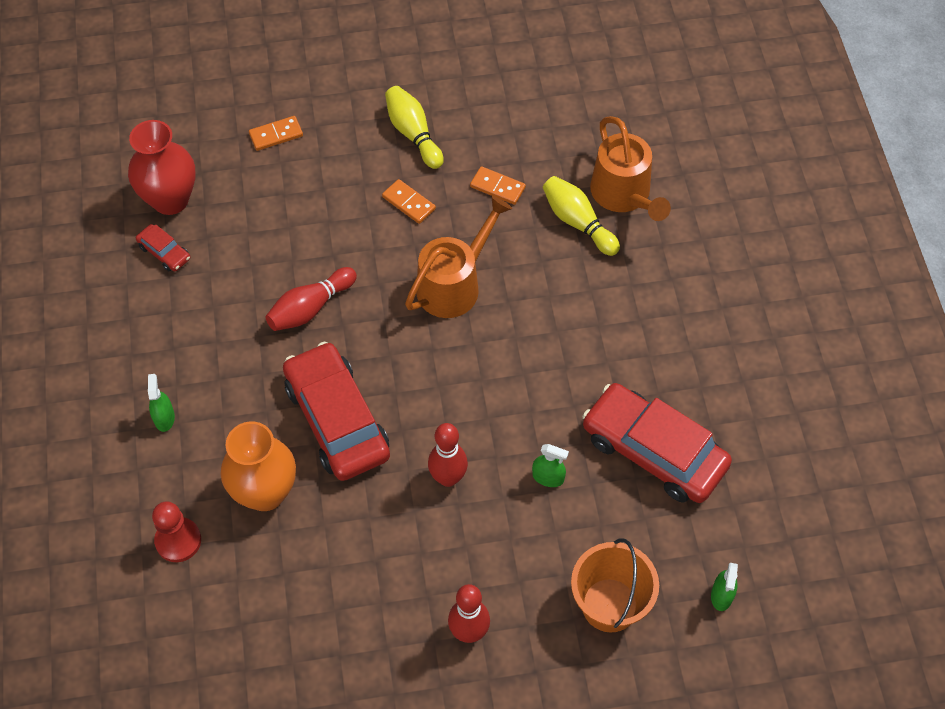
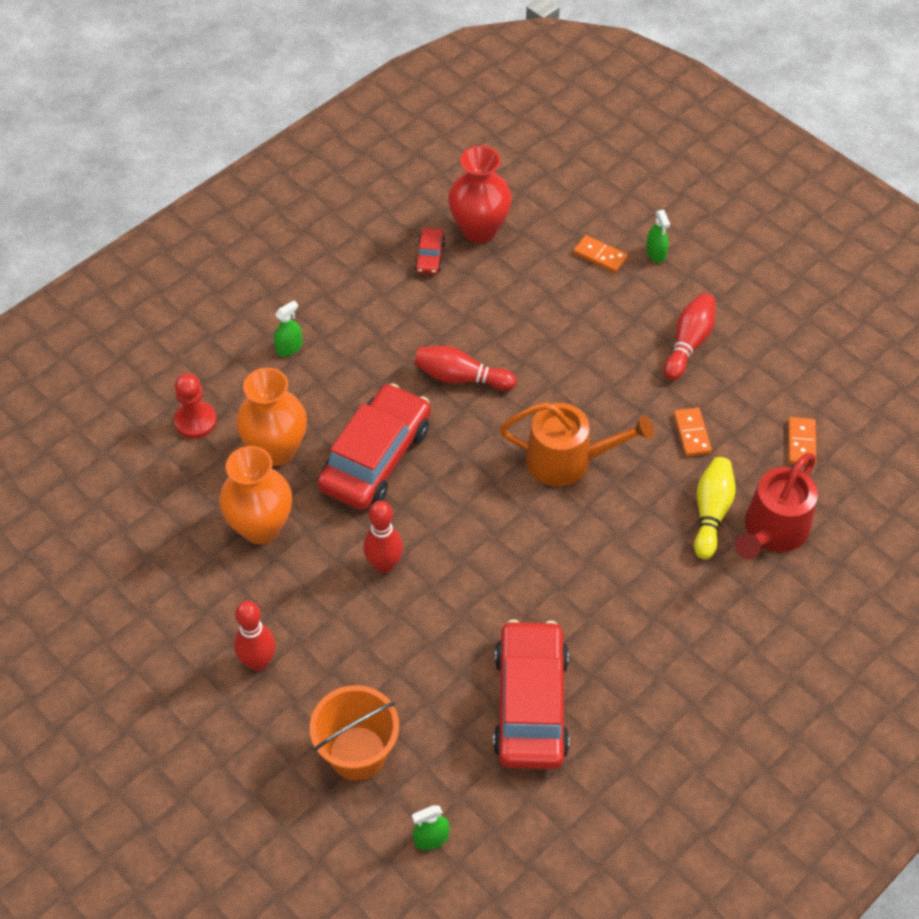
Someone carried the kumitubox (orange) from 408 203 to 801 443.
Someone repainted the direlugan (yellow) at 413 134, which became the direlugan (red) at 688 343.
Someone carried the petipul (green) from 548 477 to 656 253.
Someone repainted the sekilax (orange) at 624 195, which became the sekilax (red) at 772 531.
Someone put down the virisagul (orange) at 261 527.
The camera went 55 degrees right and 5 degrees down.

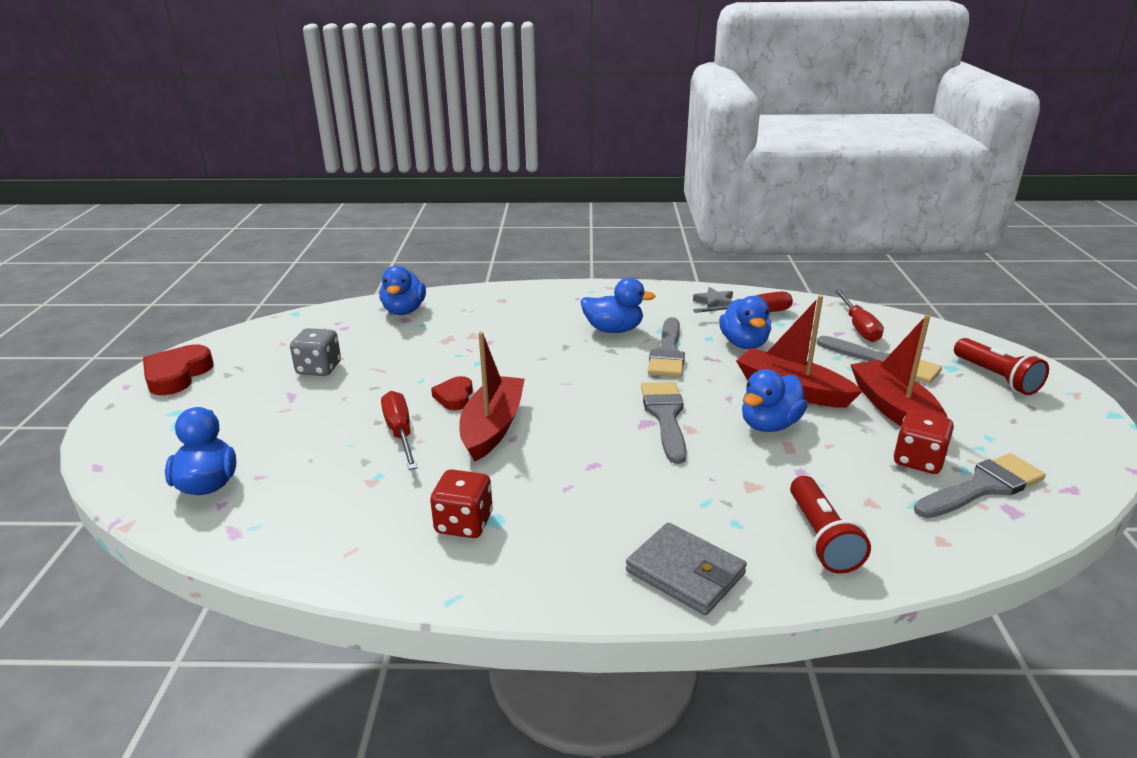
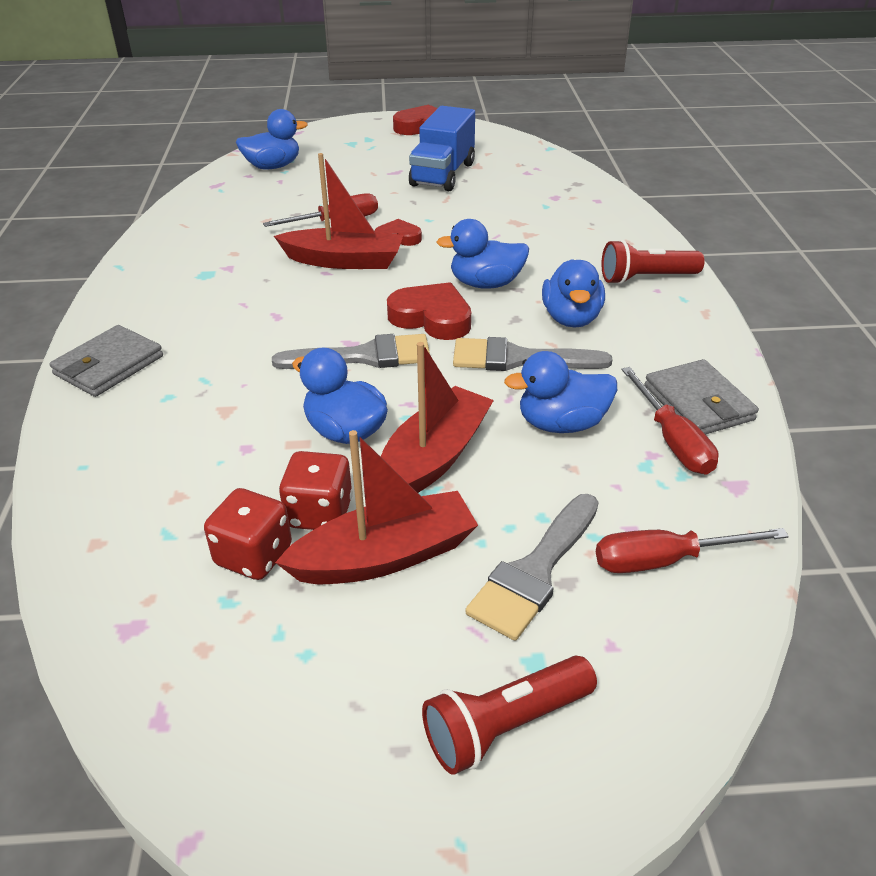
Someone swapped the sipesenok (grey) at 319 369 for the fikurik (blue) at 443 174.
Someone carried the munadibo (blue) from 404 311 to 485 284.
Someone carried the sipesenok (red) from 464 523 to 319 513.
Someone swapped the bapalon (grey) at 714 302 for the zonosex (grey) at 698 403.
Someone carried the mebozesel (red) from 821 538 to 646 278.
Someone took away the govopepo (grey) at 983 487.
Someone put down the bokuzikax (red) at 432 318.
The camera went 85 degrees right and 10 degrees up.

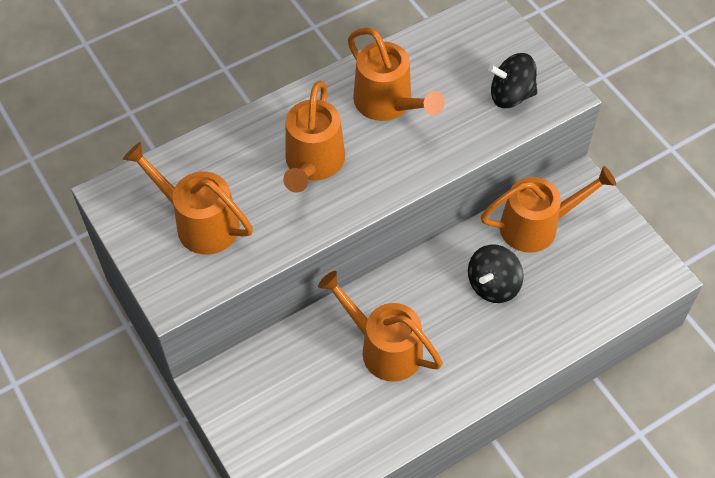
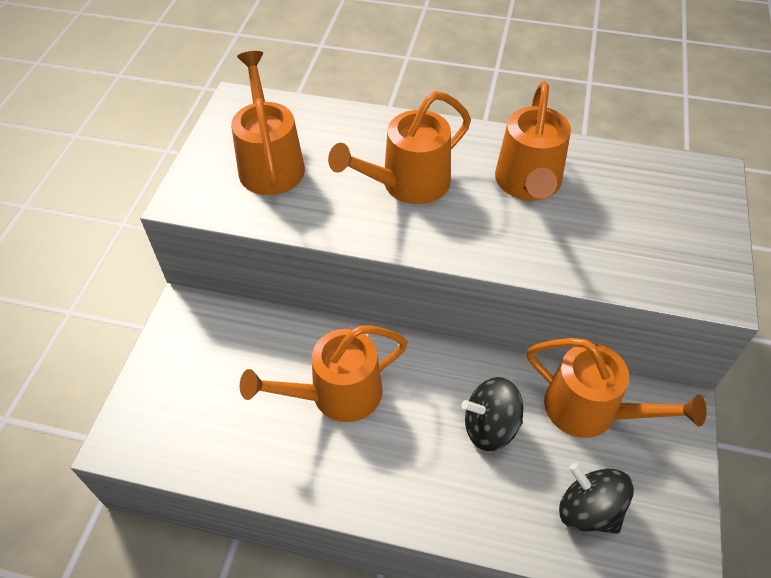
Someone rotated the sekilax (orange) at 383 348 by 105 degrees counterclockwise.
Someone carried the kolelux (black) from 511 95 to 588 510.
The camera went 45 degrees right and 5 degrees down.

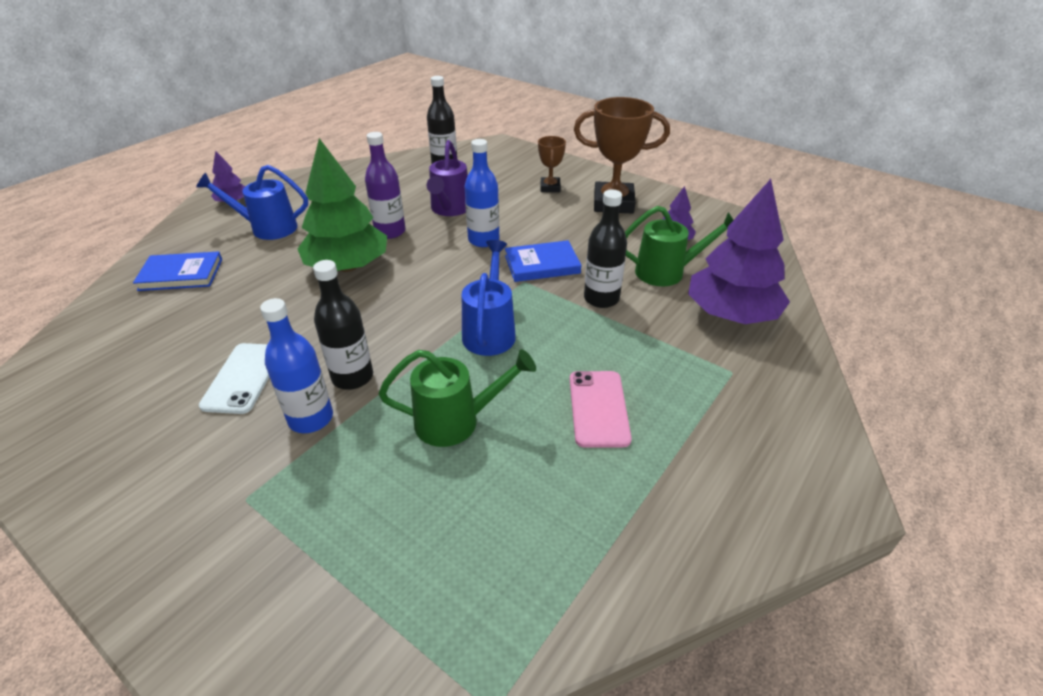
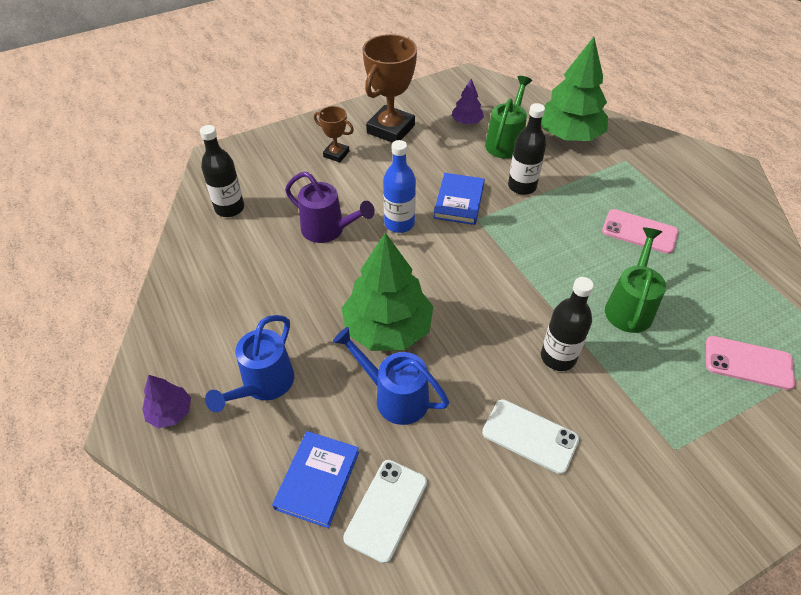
Someone took away the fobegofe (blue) at 311 418.
Someone took away the fobegofe (purple) at 390 232.
Someone carried the sekilax (blue) from 490 331 to 394 396.
Someone repainted the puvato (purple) at 731 314, which became the puvato (green) at 569 135.
Someone put down the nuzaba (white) at 386 509.
Someone put down the nuzaba (pink) at 748 363.
The camera went 65 degrees left and 10 degrees up.

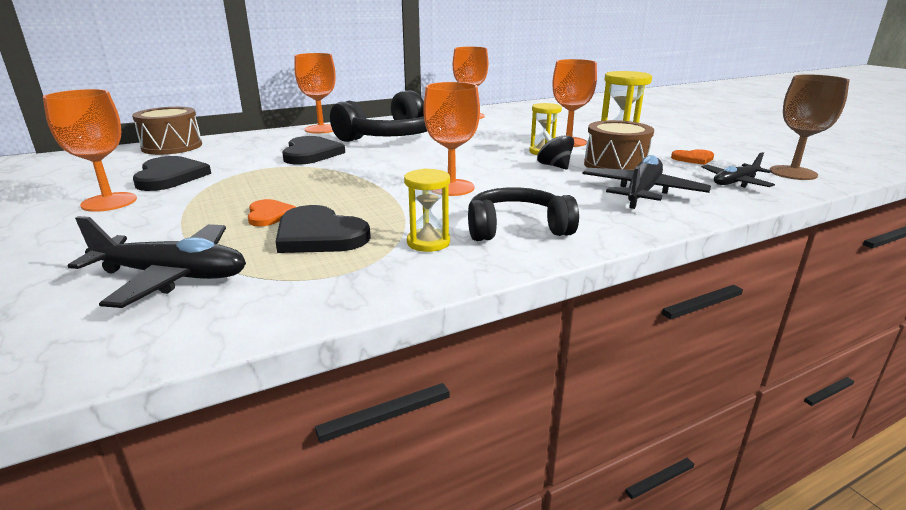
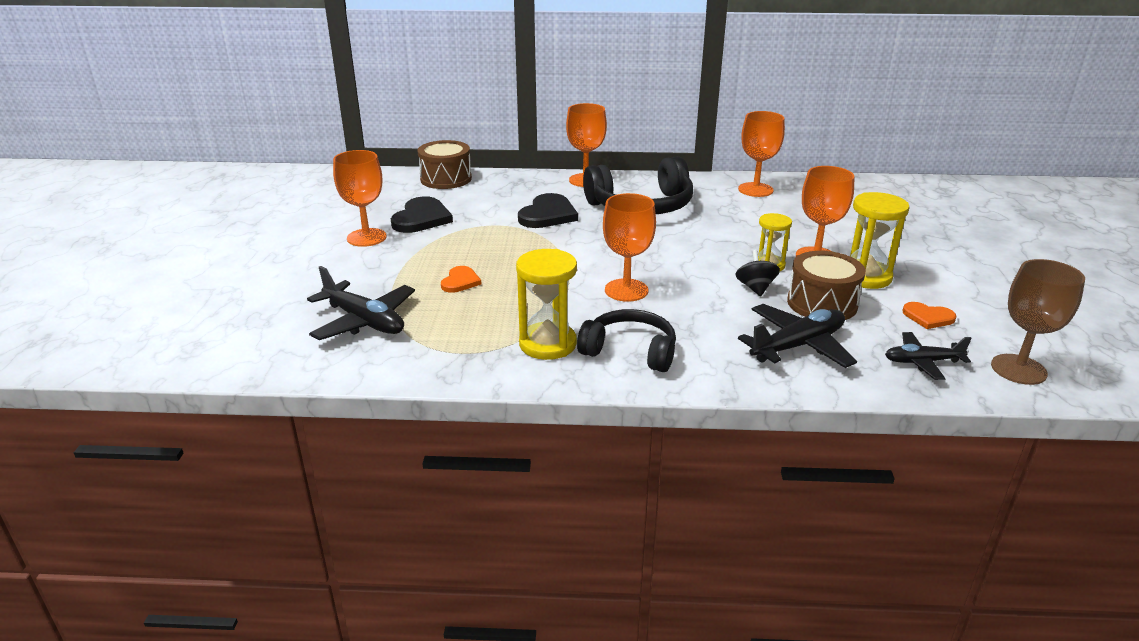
Someone took away the bokuzikax (black) at 319 235.
Someone scaled the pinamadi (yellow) at 428 242 by 1.57.
The camera went 30 degrees right and 5 degrees up.

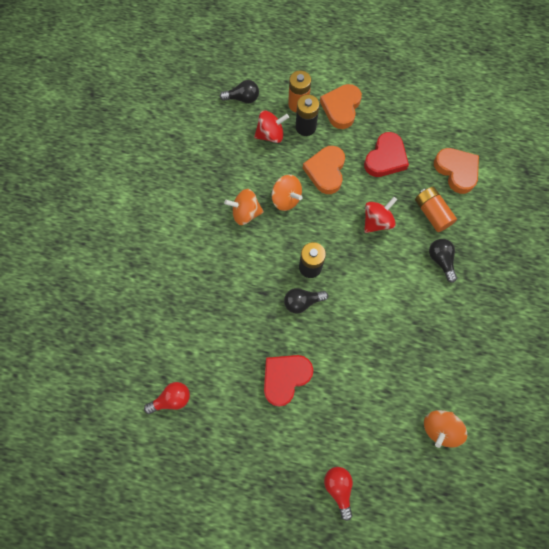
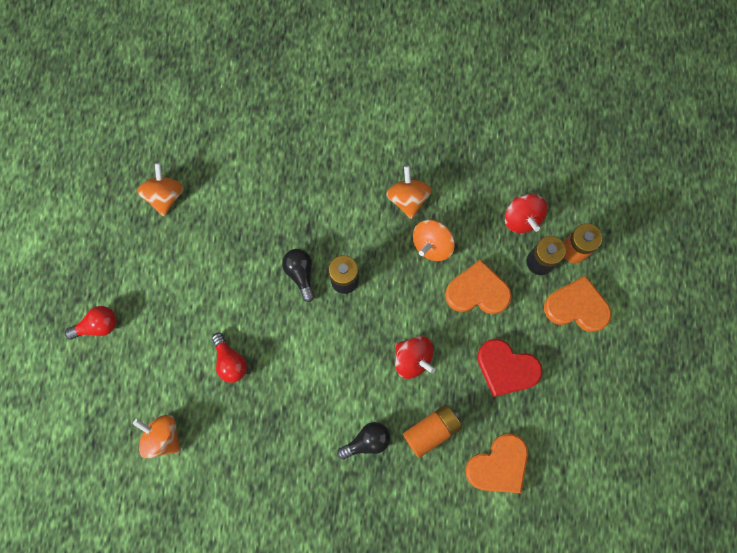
Someone carried the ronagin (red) from 172 399 to 230 361.
Someone took away the ronagin (black) at 242 98.
Someone took away the bokuzikax (red) at 285 378.
Someone put down the kolelux (orange) at 165 196.
The camera went 85 degrees right and 5 degrees up.

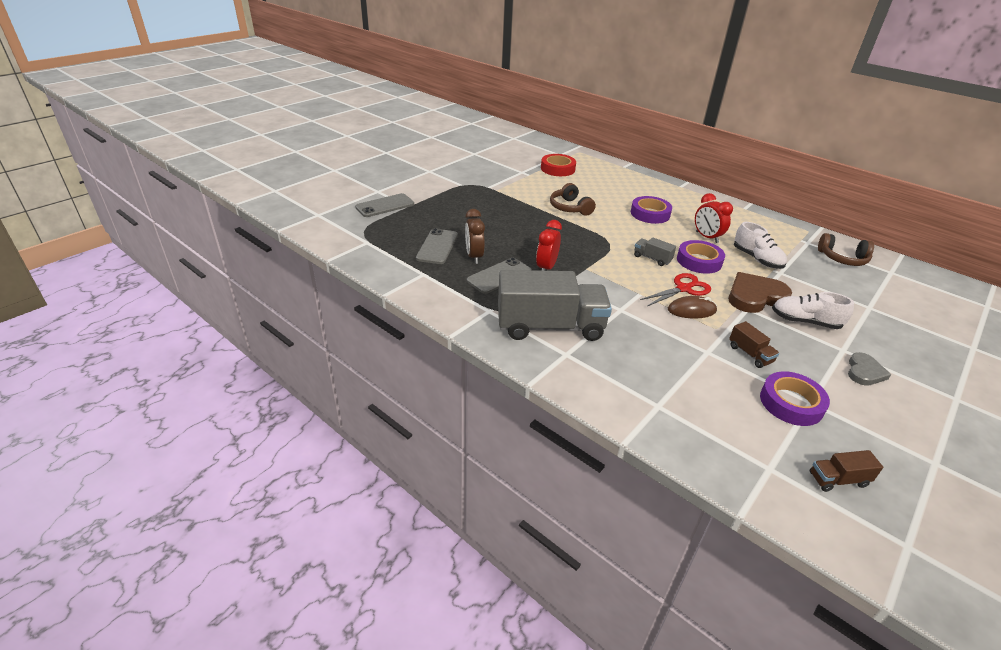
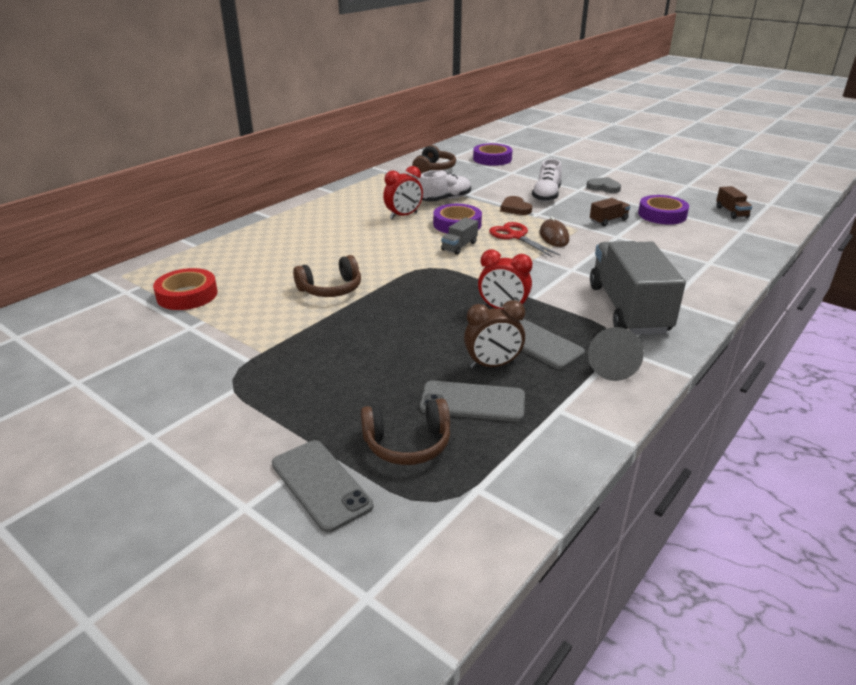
Someone carried the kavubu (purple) from 650 214 to 492 159.
Someone scaled the bokuzikax (brown) at 755 296 by 0.58.
Someone put down the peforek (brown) at 407 444.
Someone put down the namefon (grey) at 611 368.
The camera went 90 degrees left and 5 degrees down.

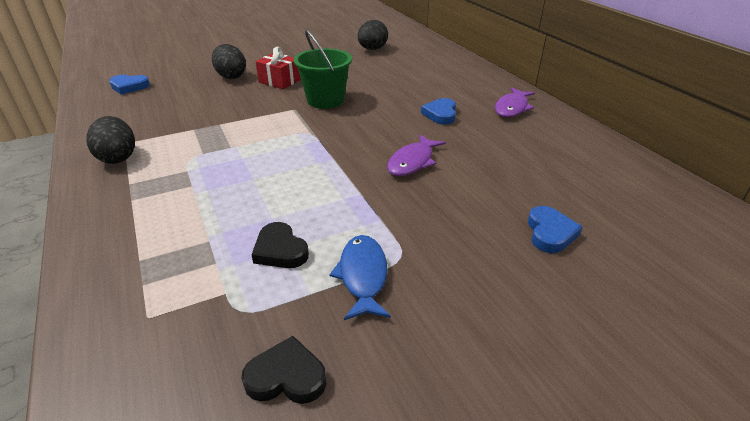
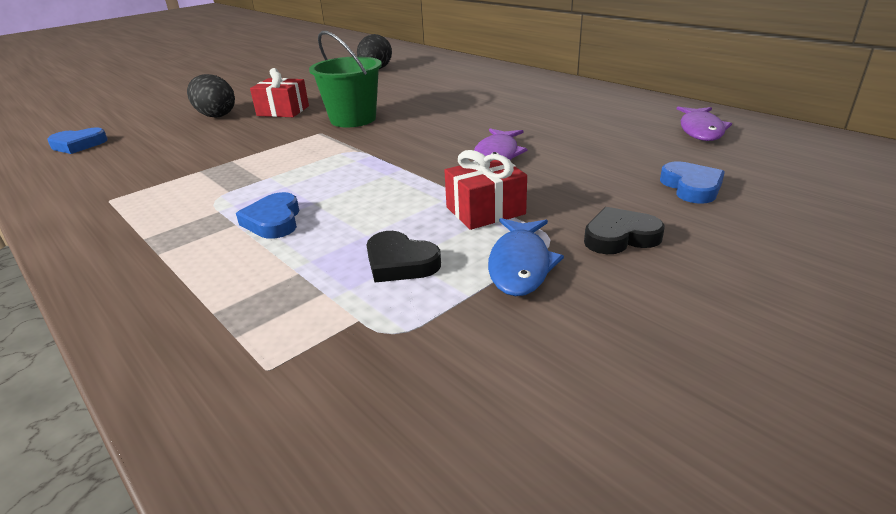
Someone took away the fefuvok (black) at 118 157.
Someone carried the bokuzikax (black) from 286 377 to 620 237.
Someone rotated the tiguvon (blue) at 363 276 by 150 degrees counterclockwise.
Someone carried the bokuzikax (blue) from 440 114 to 273 221.
Someone carried the tiguvon (purple) from 512 108 to 700 130.
Someone put down the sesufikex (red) at 485 211.
The camera went 15 degrees left and 5 degrees down.

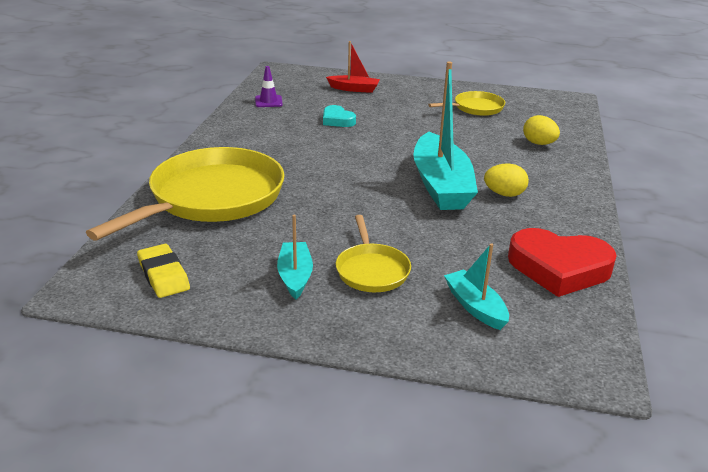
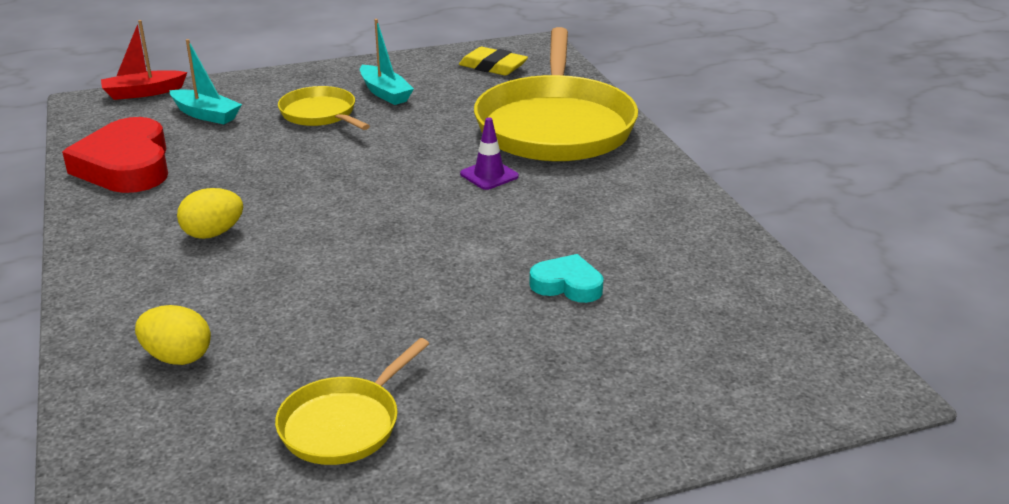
Someone carried the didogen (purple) from 268 101 to 489 175.
Someone carried the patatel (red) from 354 89 to 143 92.
Someone took away the patatel (turquoise) at 441 185.
Someone rotated the bokuzikax (red) at 559 268 by 90 degrees counterclockwise.
The camera went 150 degrees right and 0 degrees up.

